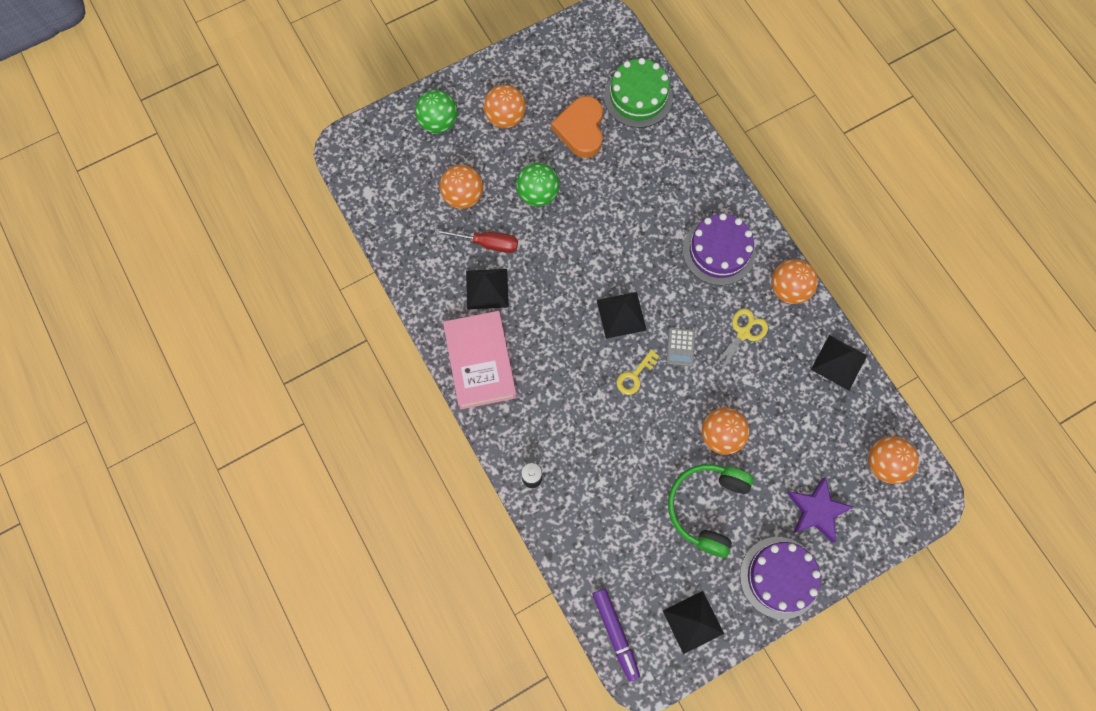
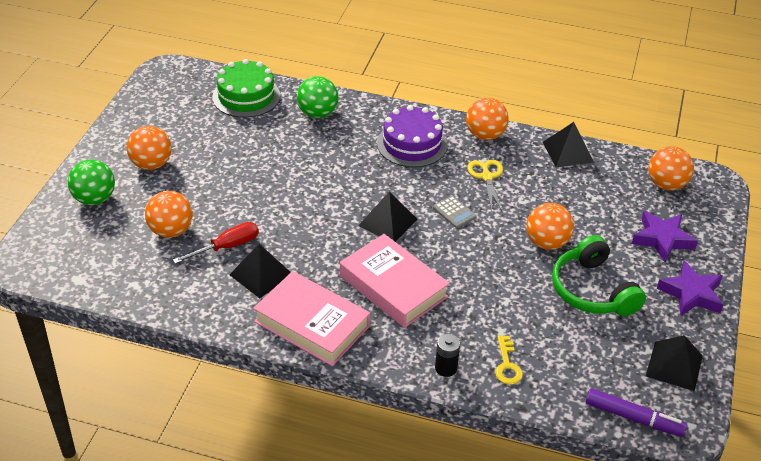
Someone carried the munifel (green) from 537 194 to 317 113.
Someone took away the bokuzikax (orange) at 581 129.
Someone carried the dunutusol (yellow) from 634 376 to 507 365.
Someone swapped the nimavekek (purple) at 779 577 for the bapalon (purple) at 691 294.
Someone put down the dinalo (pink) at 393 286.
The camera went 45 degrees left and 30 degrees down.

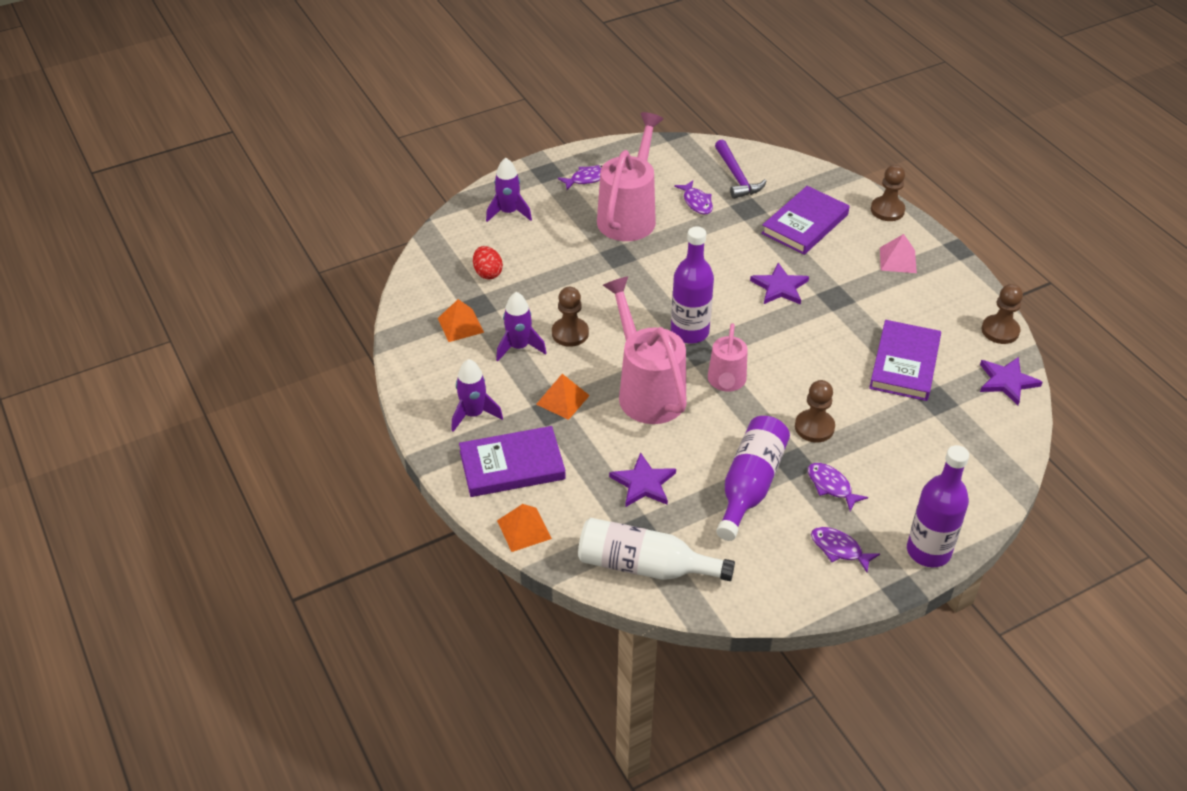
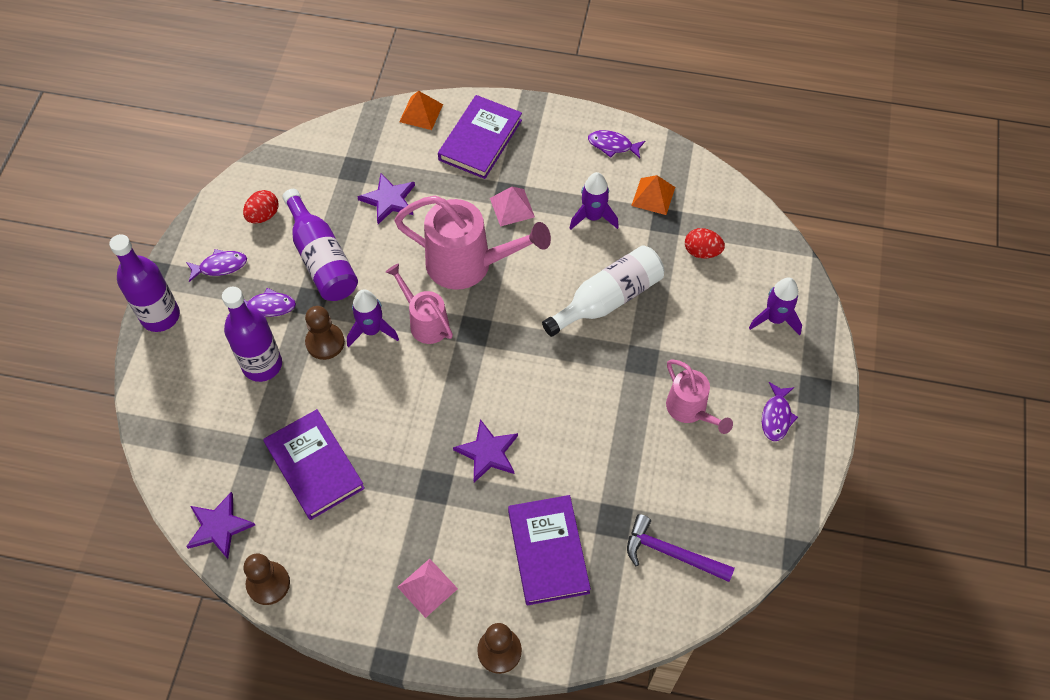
Someone carried the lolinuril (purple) from 473 414 to 372 330.
Someone repainted the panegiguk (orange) at 562 399, which became the panegiguk (pink) at 512 207.
Someone took away the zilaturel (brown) at 570 333.
Someone carried the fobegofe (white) from 645 566 to 608 299.
Someone scaled the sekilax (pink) at 629 215 by 0.59.
Someone carried the fobegofe (purple) from 689 332 to 262 365.
Someone carried the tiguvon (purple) from 696 202 to 612 145.
Someone put down the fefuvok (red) at 263 215.
The camera went 130 degrees right and 15 degrees up.

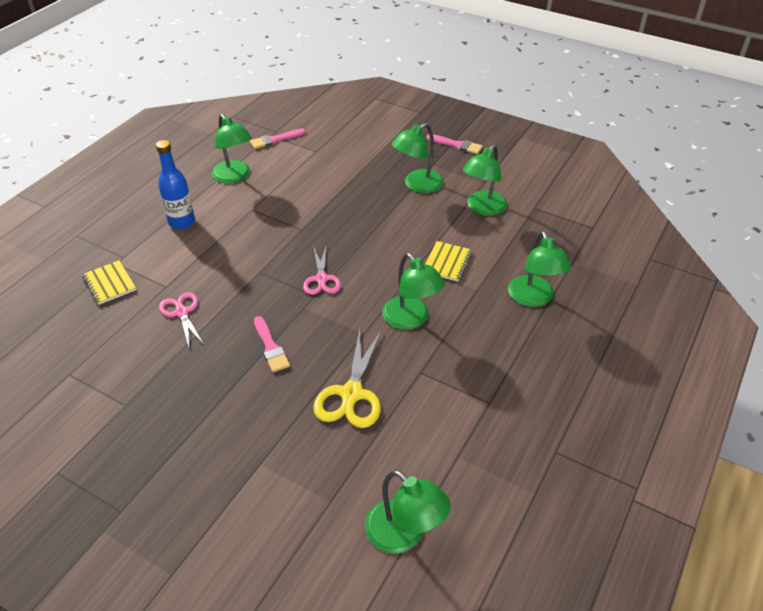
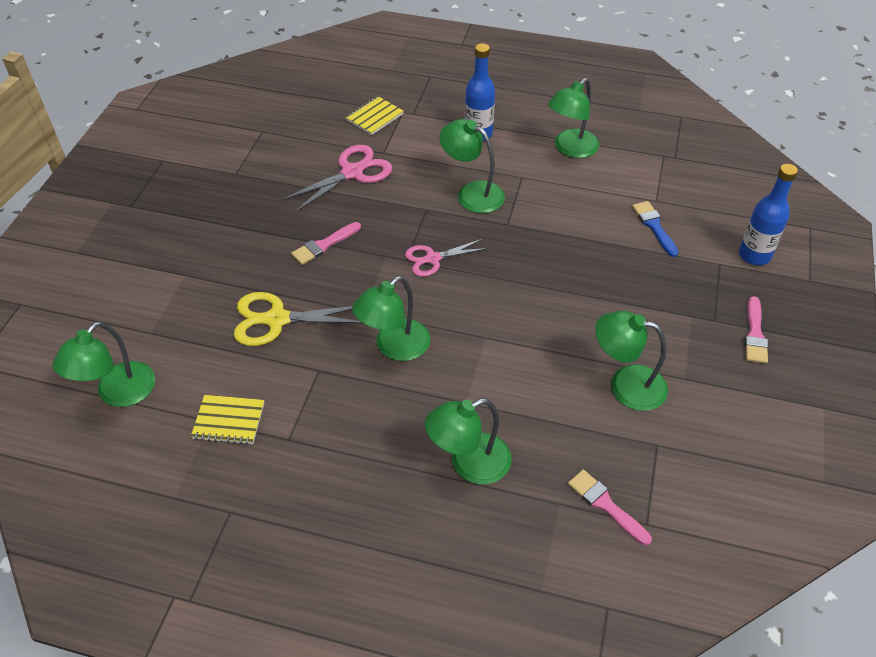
Someone scaled the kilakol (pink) at 182 312 by 1.53.
Someone carried the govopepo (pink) from 275 140 to 605 505.
Someone carried the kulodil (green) from 417 185 to 472 193.
Someone carried the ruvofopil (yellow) from 447 262 to 228 421.
Someone put down the govopepo (blue) at 654 226.
Someone put down the fobegofe (blue) at 754 255.
The camera went 75 degrees right and 5 degrees up.

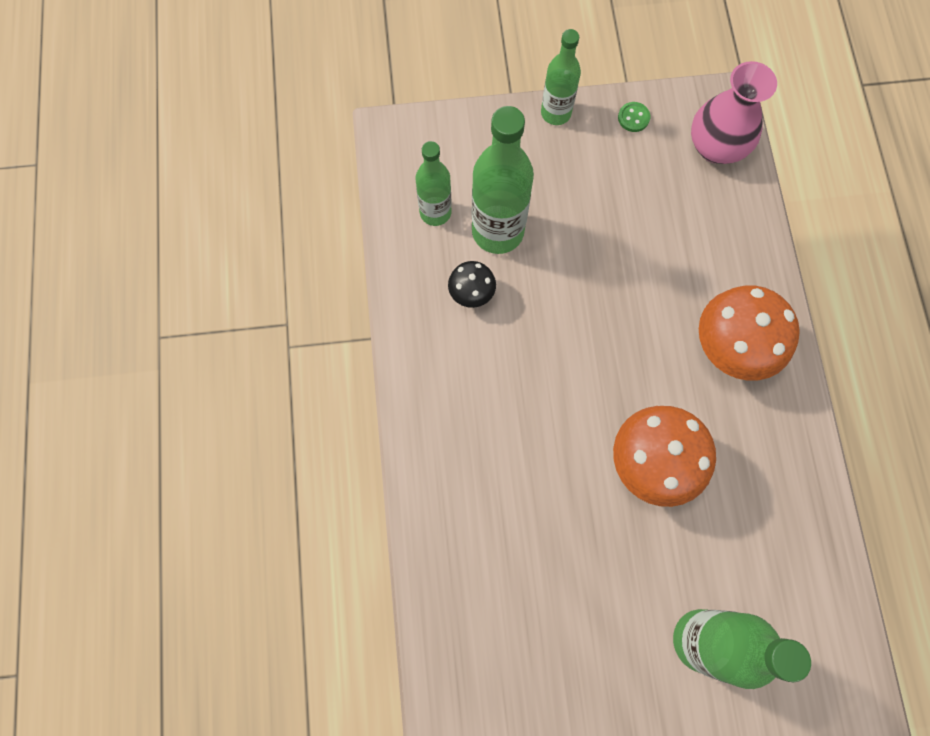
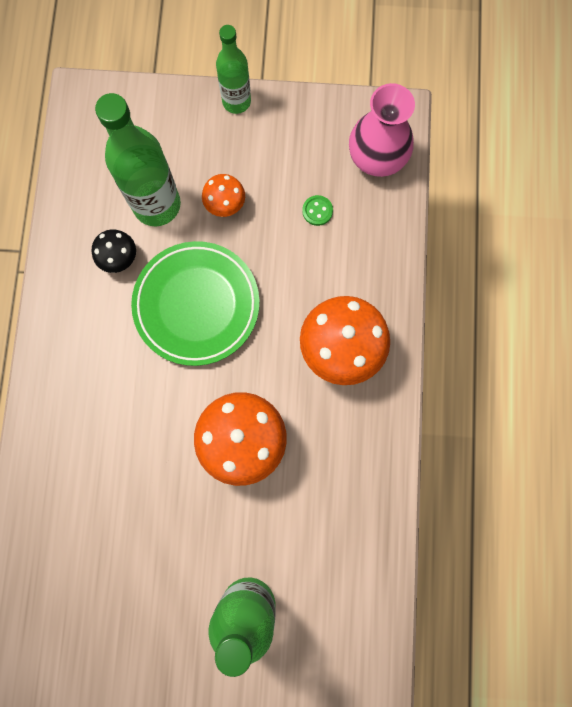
Someone took away the fobegofe (green) at 435 212.
Someone carried the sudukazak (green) from 633 118 to 317 211.
Someone put down the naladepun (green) at 196 305.
Someone put down the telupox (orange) at 225 205.
The camera went 10 degrees right and 5 degrees up.

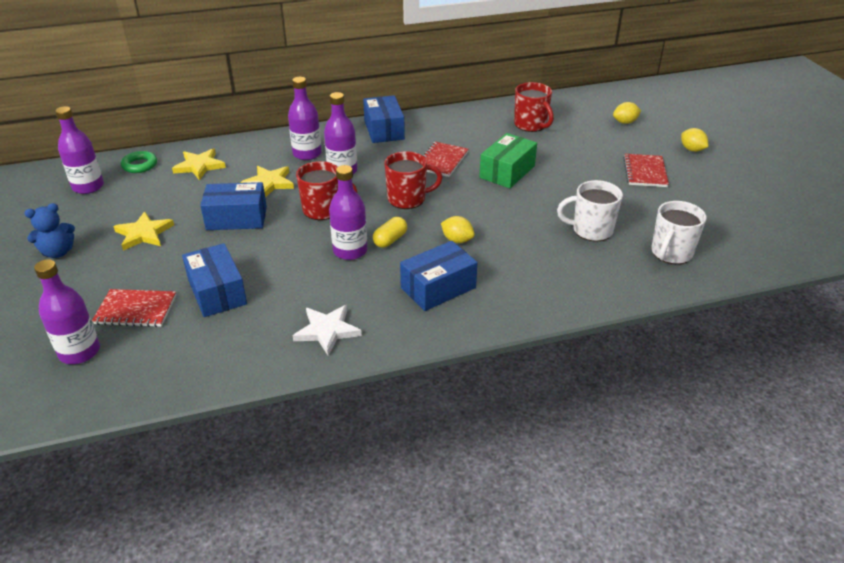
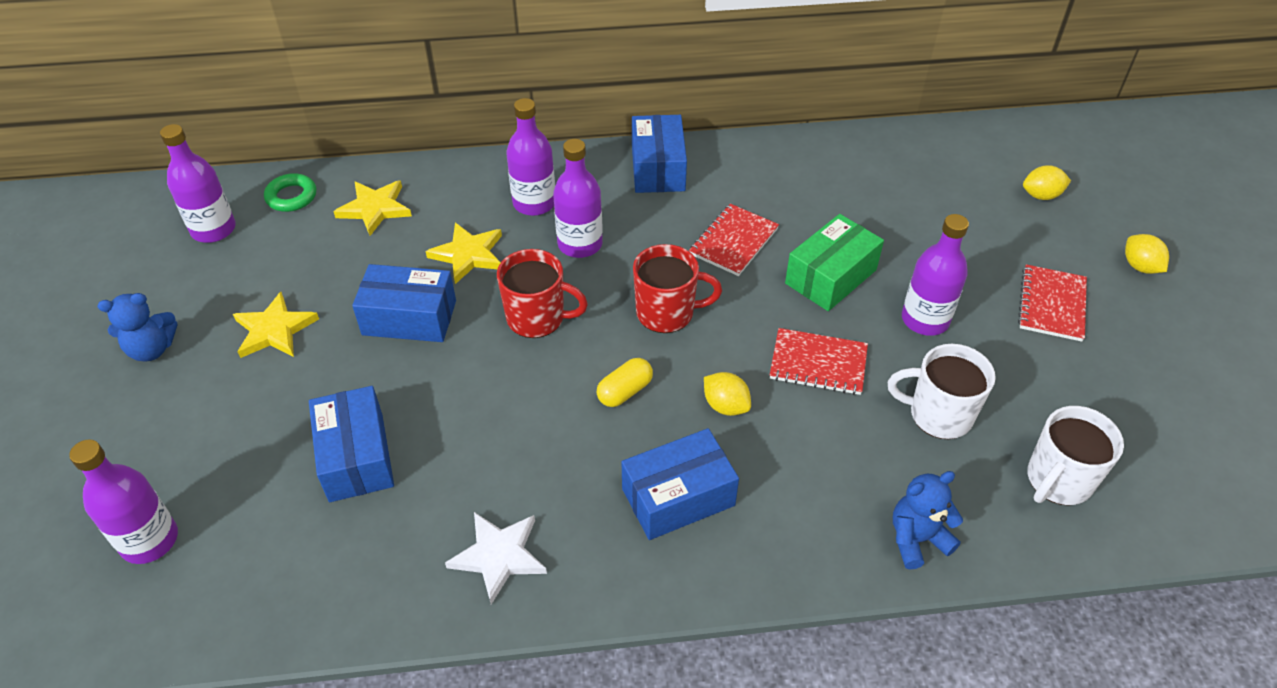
Someone carried the ruvofopil (red) from 136 310 to 818 363.
Someone carried the fobegofe (purple) from 350 251 to 925 320.
Someone took away the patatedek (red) at 531 125.
Someone put down the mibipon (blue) at 917 539.
The camera went 10 degrees right and 10 degrees up.

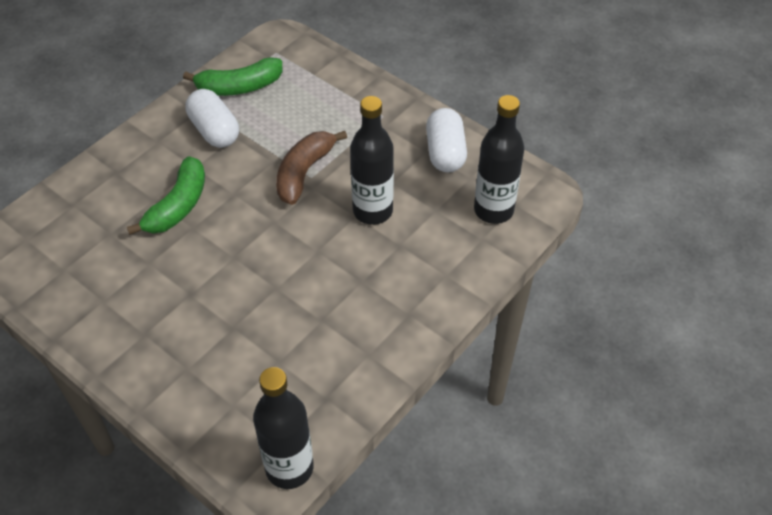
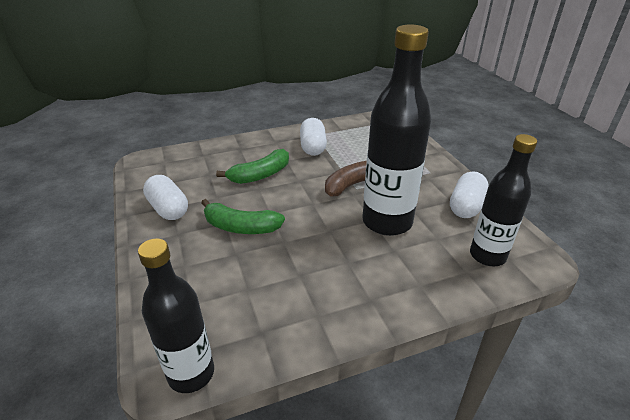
Someone carried the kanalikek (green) from 239 87 to 241 227.
Someone scaled the fobegofe (black) at 372 211 by 1.54.
Someone put down the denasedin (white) at 168 209.
The camera went 30 degrees right and 15 degrees down.

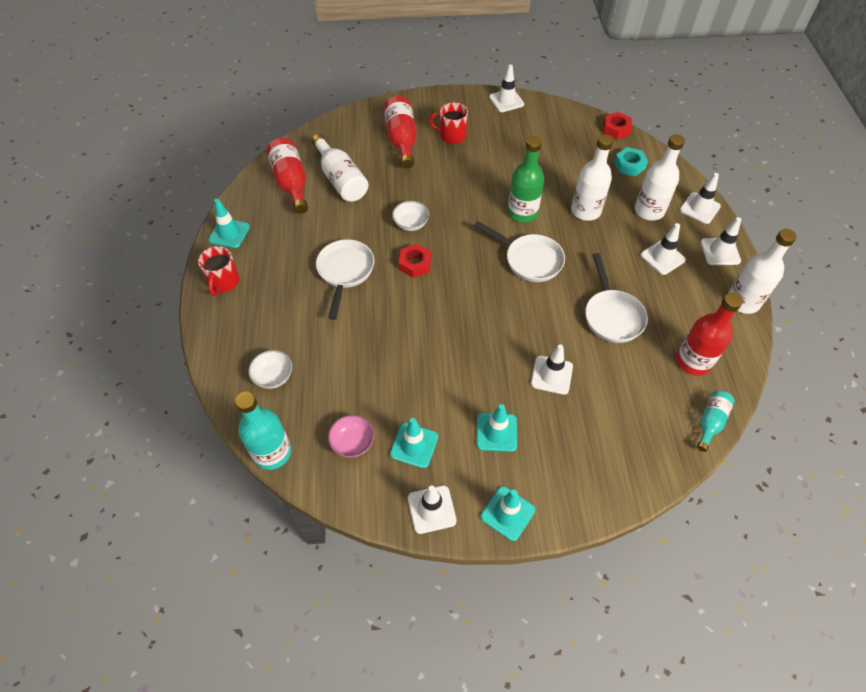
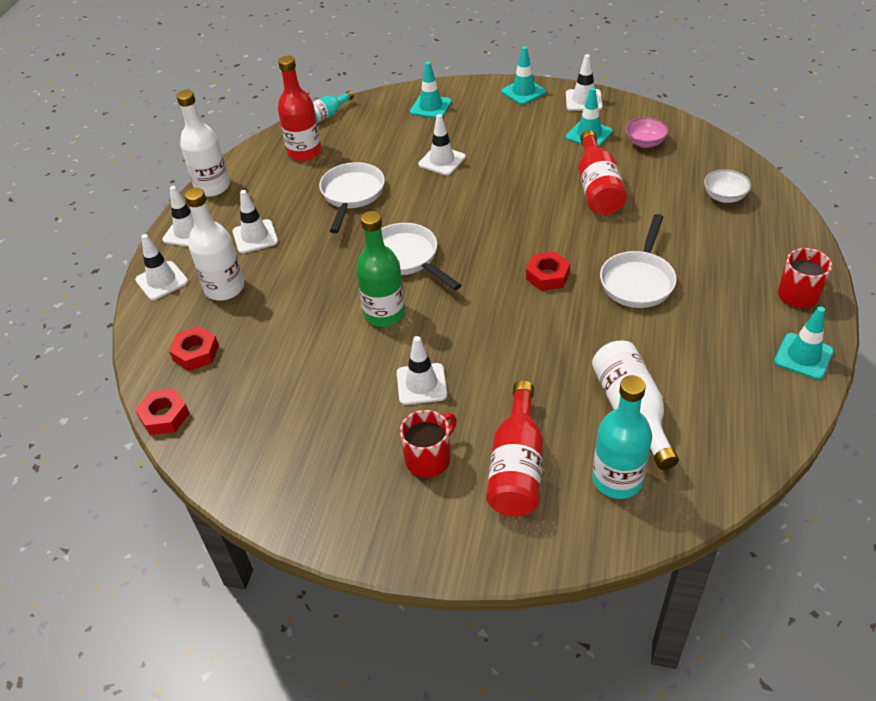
Someone carried the fobegofe (turquoise) from 272 452 to 617 479.
Someone carried the fobegofe (red) from 291 183 to 597 188.
Someone took away the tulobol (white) at 411 224.
Someone rotated the patatedek (red) at 452 135 by 75 degrees counterclockwise.
Someone carried the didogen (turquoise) from 496 432 to 430 107.
Someone carried the didogen (white) from 506 101 to 421 384.
Someone took away the fobegofe (white) at 585 211.
Someone repainted the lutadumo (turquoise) at 629 165, which became the lutadumo (red) at 196 353.
The camera went 160 degrees left and 10 degrees down.

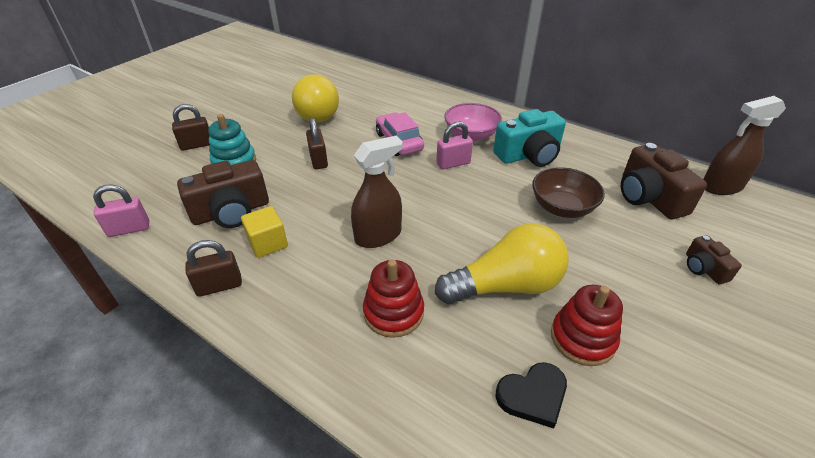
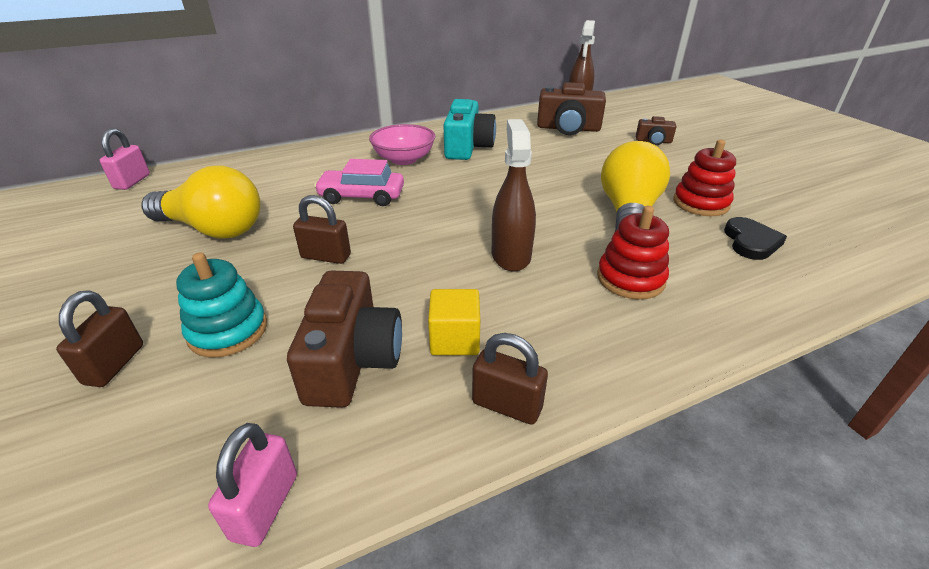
Someone rotated the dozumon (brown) at 219 286 by 75 degrees counterclockwise.
Someone carried the dozumon (pink) from 453 163 to 132 182.
Someone took away the tulobol (brown) at 562 208.
The camera went 60 degrees left and 5 degrees down.

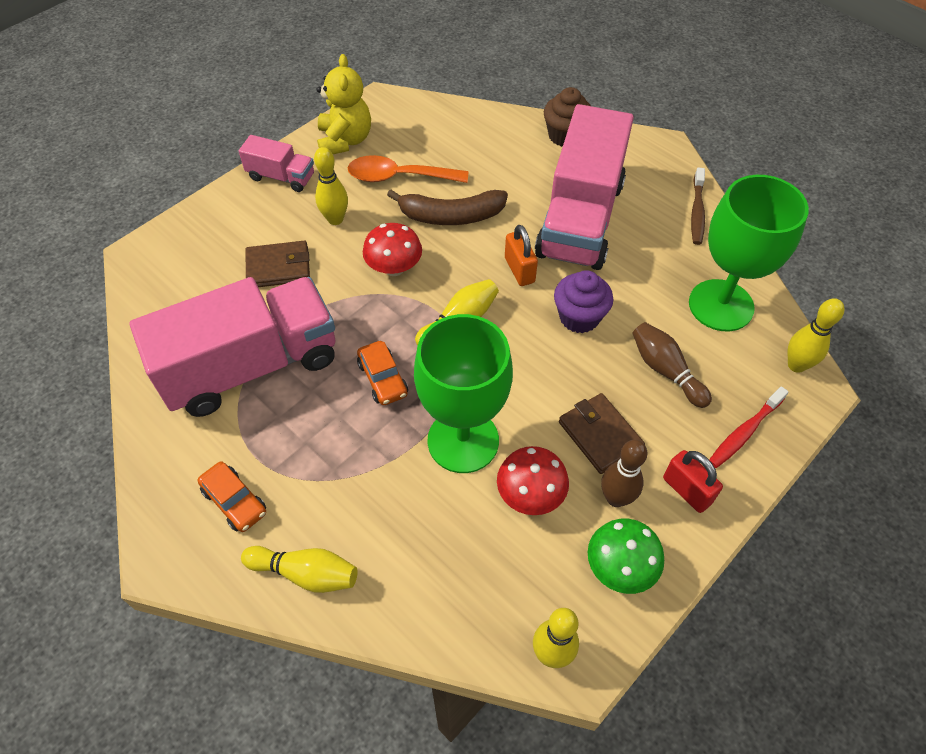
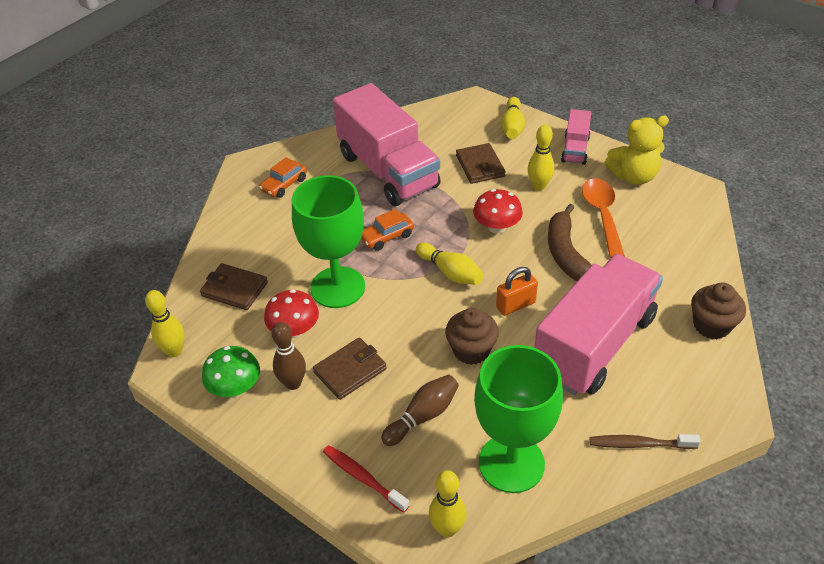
Someone carried the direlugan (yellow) from 306 573 to 512 127.
Someone rotated the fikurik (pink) at 580 219 by 120 degrees clockwise.
Someone repainted the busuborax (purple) at 579 317, which became the busuborax (brown) at 471 350.
Someone took away the dozumon (red) at 686 490.
Someone put down the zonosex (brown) at 234 289.
The camera went 85 degrees right and 10 degrees down.

